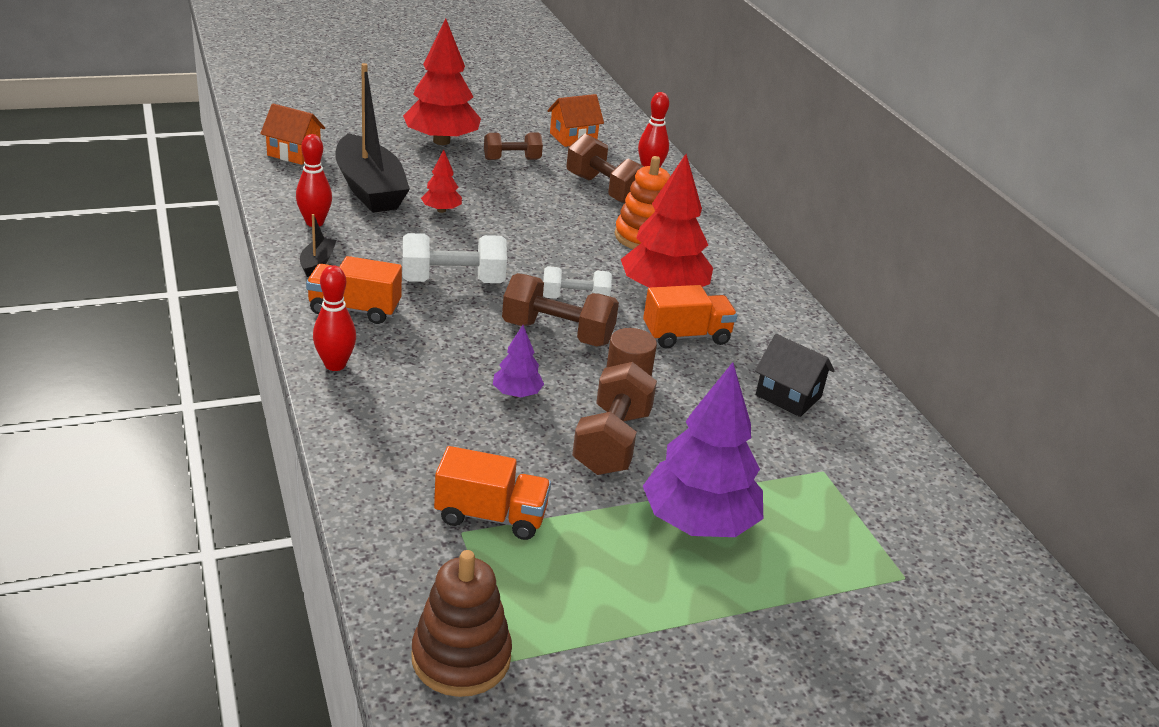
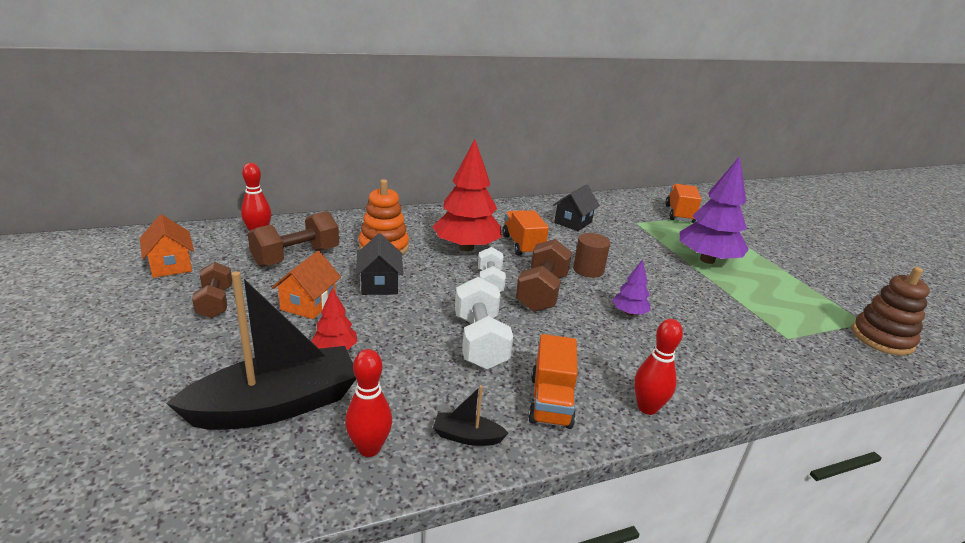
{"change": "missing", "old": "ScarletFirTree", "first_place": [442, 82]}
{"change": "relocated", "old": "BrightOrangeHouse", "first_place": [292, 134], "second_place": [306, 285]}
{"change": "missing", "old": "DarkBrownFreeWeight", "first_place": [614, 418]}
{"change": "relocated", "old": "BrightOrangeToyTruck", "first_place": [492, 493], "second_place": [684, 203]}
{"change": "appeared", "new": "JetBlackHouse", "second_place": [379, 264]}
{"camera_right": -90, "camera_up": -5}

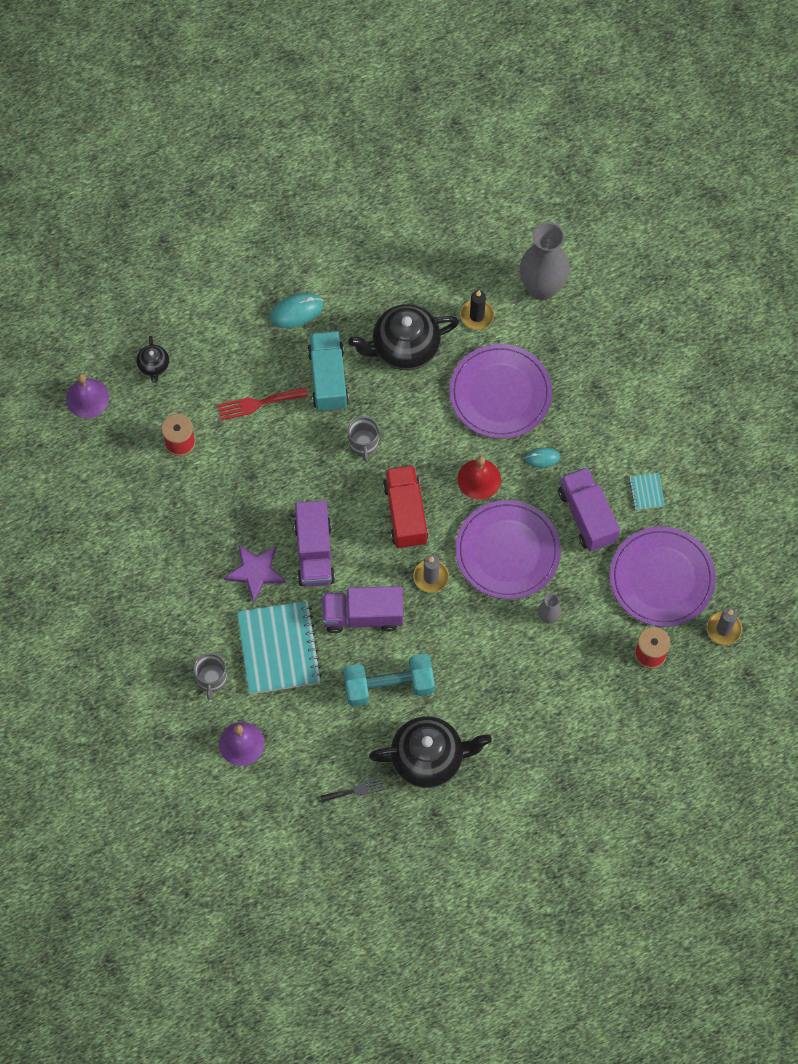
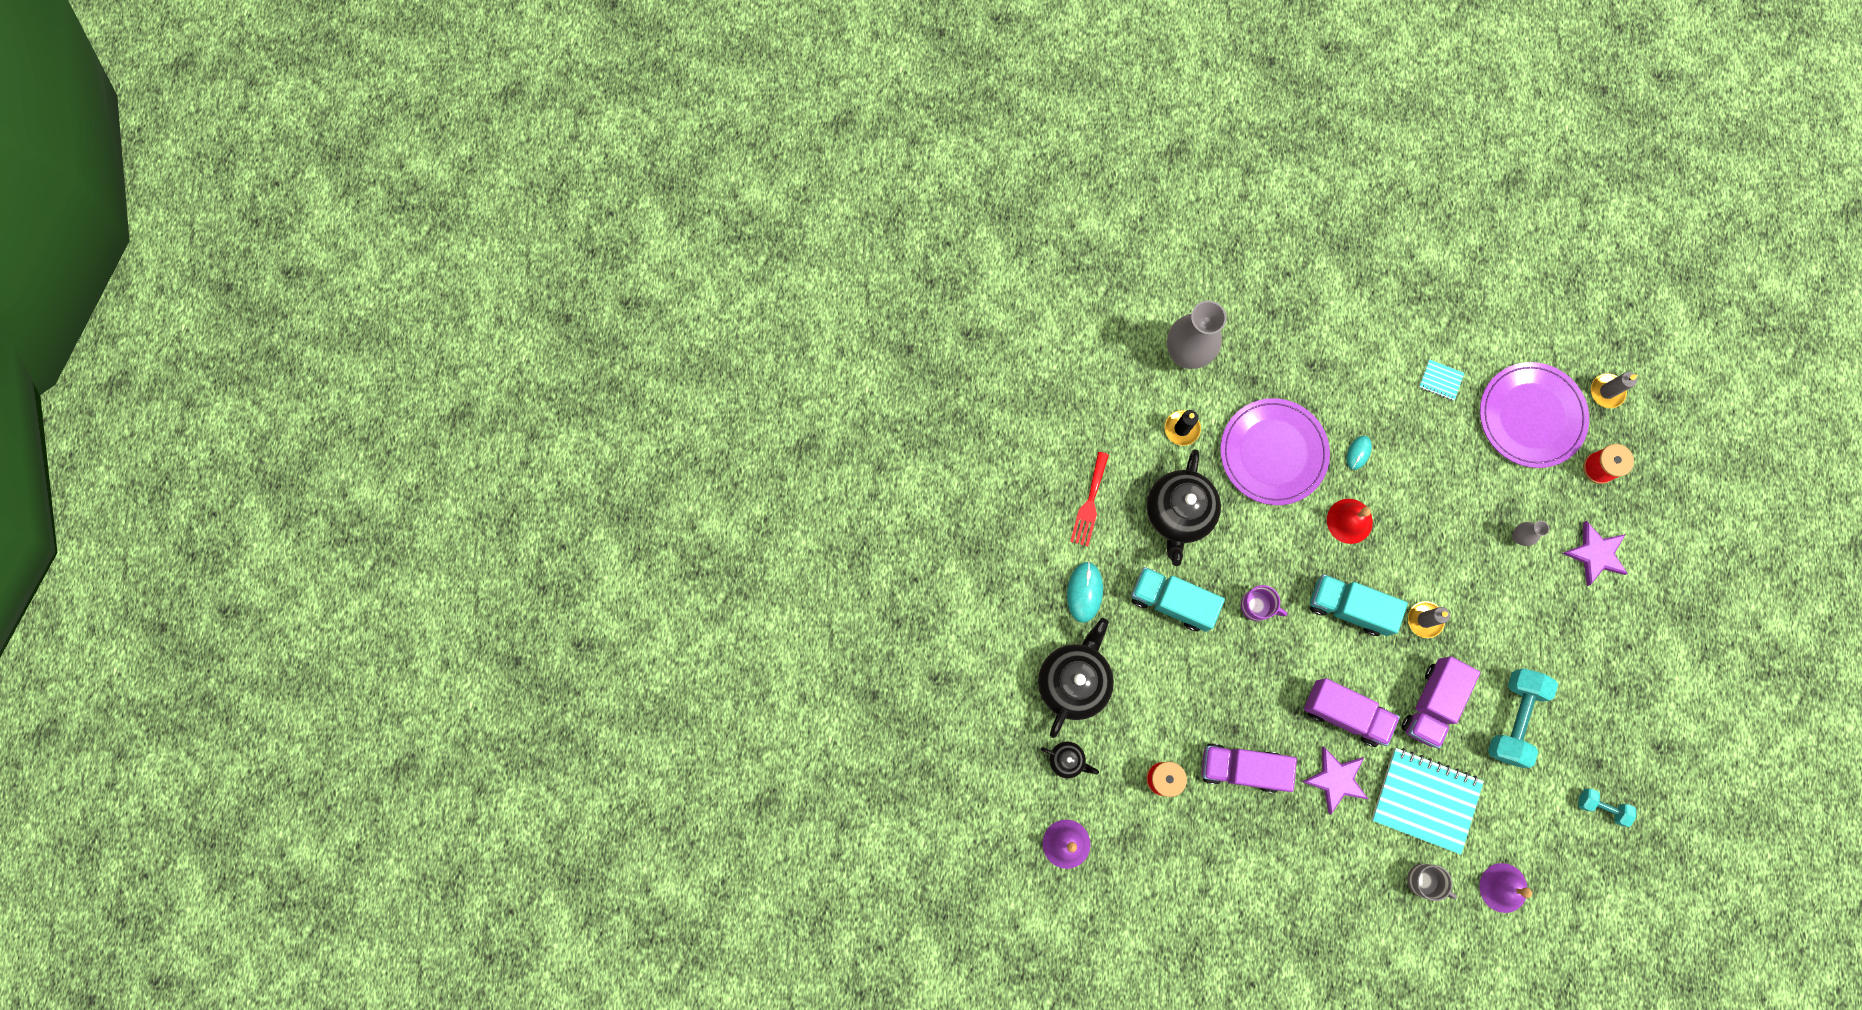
{"change": "relocated", "old": "ScarletFork", "first_place": [262, 404], "second_place": [1089, 499]}
{"change": "colour", "old": "GrayTeaMug", "new": "PurpleTeaMug", "first_place": [363, 439], "second_place": [1264, 603]}
{"change": "colour", "old": "ScarletToyTruck", "new": "TurquoiseToyTruck", "first_place": [405, 507], "second_place": [1359, 605]}
{"change": "relocated", "old": "PurpleToyTruck", "first_place": [589, 509], "second_place": [1249, 768]}
{"change": "missing", "old": "PurpleDinnerPlate", "first_place": [508, 549]}
{"change": "relocated", "old": "JetBlackTeapot", "first_place": [430, 752], "second_place": [1076, 678]}
{"change": "exchanged", "old": "JetBlackFork", "new": "TurquoiseFreeWeight", "first_place": [352, 790], "second_place": [1607, 808]}
{"change": "appeared", "new": "PurpleStar", "second_place": [1595, 553]}
{"camera_right": -60, "camera_up": 10}

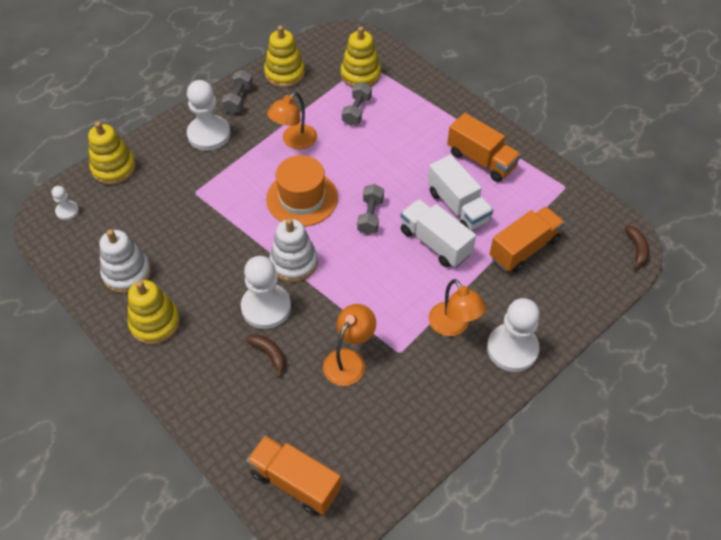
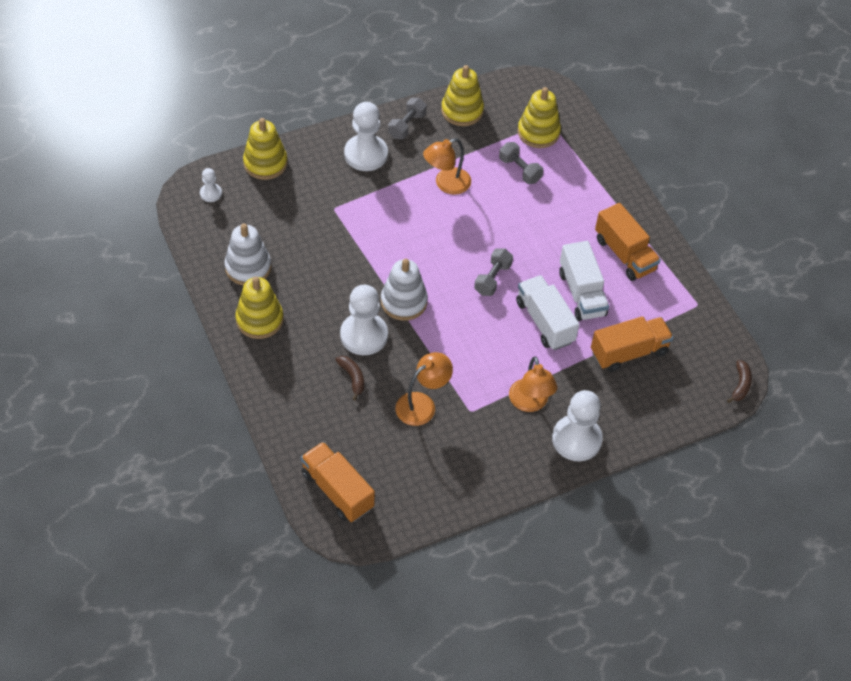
{"change": "spun", "old": "GrayFreeWeight", "first_place": [357, 104], "second_place": [521, 163], "degrees": -75}
{"change": "missing", "old": "BrightOrangeTopHat", "first_place": [302, 191]}
{"camera_right": 15, "camera_up": 0}

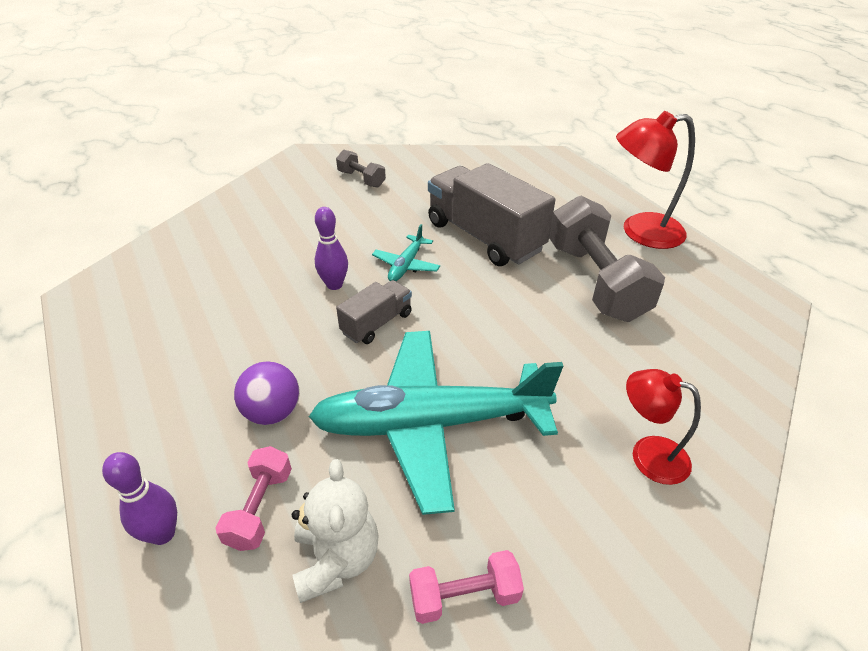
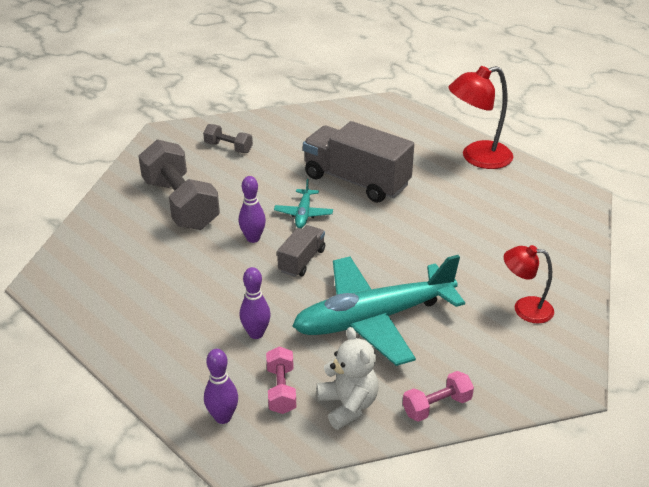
{"change": "relocated", "old": "GrayFreeWeight", "first_place": [607, 259], "second_place": [179, 184]}
{"change": "exchanged", "old": "PurpleBall", "new": "PurpleBowlingPin", "first_place": [267, 393], "second_place": [255, 303]}
{"camera_right": -15, "camera_up": -5}

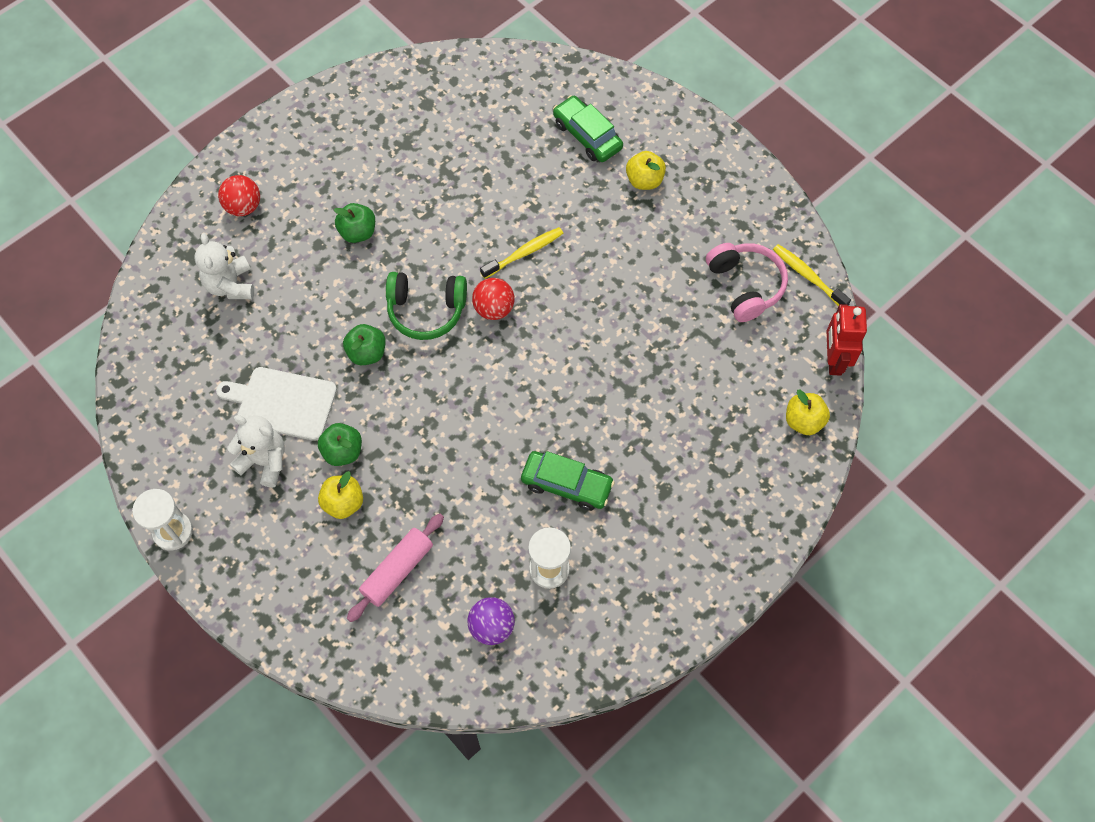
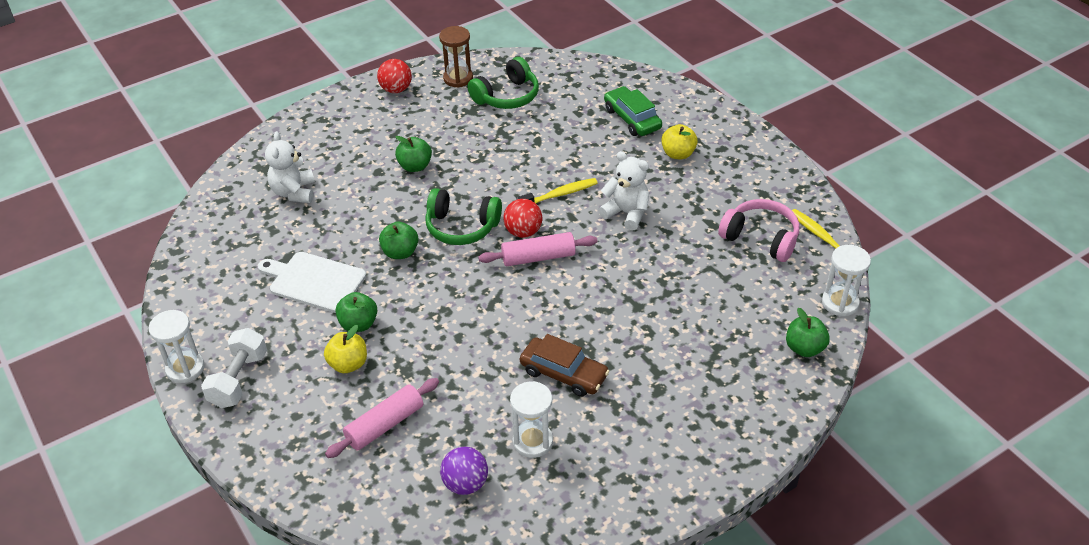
{"change": "relocated", "old": "ScarletBall", "first_place": [239, 195], "second_place": [394, 76]}
{"change": "spun", "old": "RosyHeadset", "first_place": [747, 282], "second_place": [758, 230], "degrees": -45}
{"change": "exchanged", "old": "ScarletRobotFigure", "new": "SnowWhiteHourglass", "first_place": [847, 340], "second_place": [846, 280]}
{"change": "colour", "old": "YellowToyApple", "new": "LeafGreenToyApple", "first_place": [808, 412], "second_place": [808, 332]}
{"change": "relocated", "old": "SnowWhiteTeddy", "first_place": [255, 451], "second_place": [624, 191]}
{"change": "colour", "old": "LeafGreenToyCar", "new": "DarkBrownToyCar", "first_place": [568, 481], "second_place": [565, 365]}
{"change": "appeared", "new": "DarkBrownHourglass", "second_place": [456, 57]}
{"change": "appeared", "new": "LeafGreenHeadset", "second_place": [503, 83]}
{"change": "appeared", "new": "RosyDoughRoller", "second_place": [538, 249]}
{"change": "appeared", "new": "SnowWhiteFreeWeight", "second_place": [234, 368]}
{"camera_right": 10, "camera_up": -20}

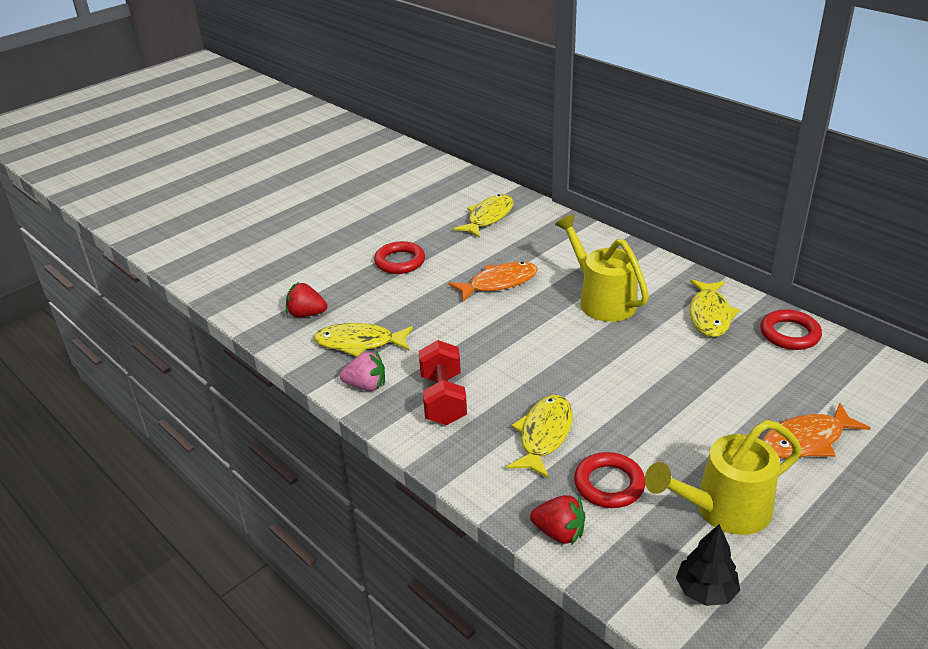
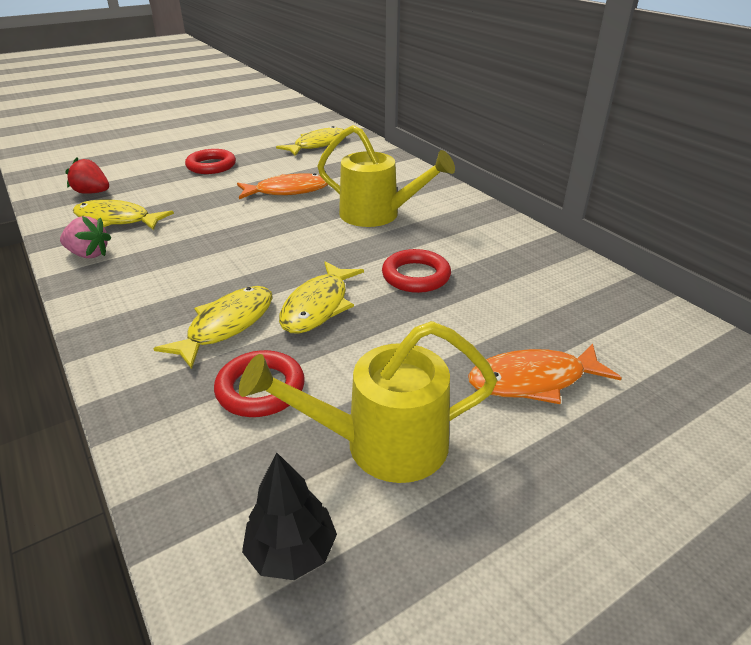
{"change": "spun", "old": "YellowWateringPot", "first_place": [602, 268], "second_place": [386, 176], "degrees": 135}
{"change": "relocated", "old": "YellowToyFish", "first_place": [715, 308], "second_place": [321, 297]}
{"change": "relocated", "old": "ScarletTorus", "first_place": [791, 330], "second_place": [416, 271]}
{"change": "missing", "old": "ScarletFreeWeight", "first_place": [443, 382]}
{"change": "missing", "old": "ScarletStrawberry", "first_place": [557, 520]}
{"camera_right": 10, "camera_up": 0}

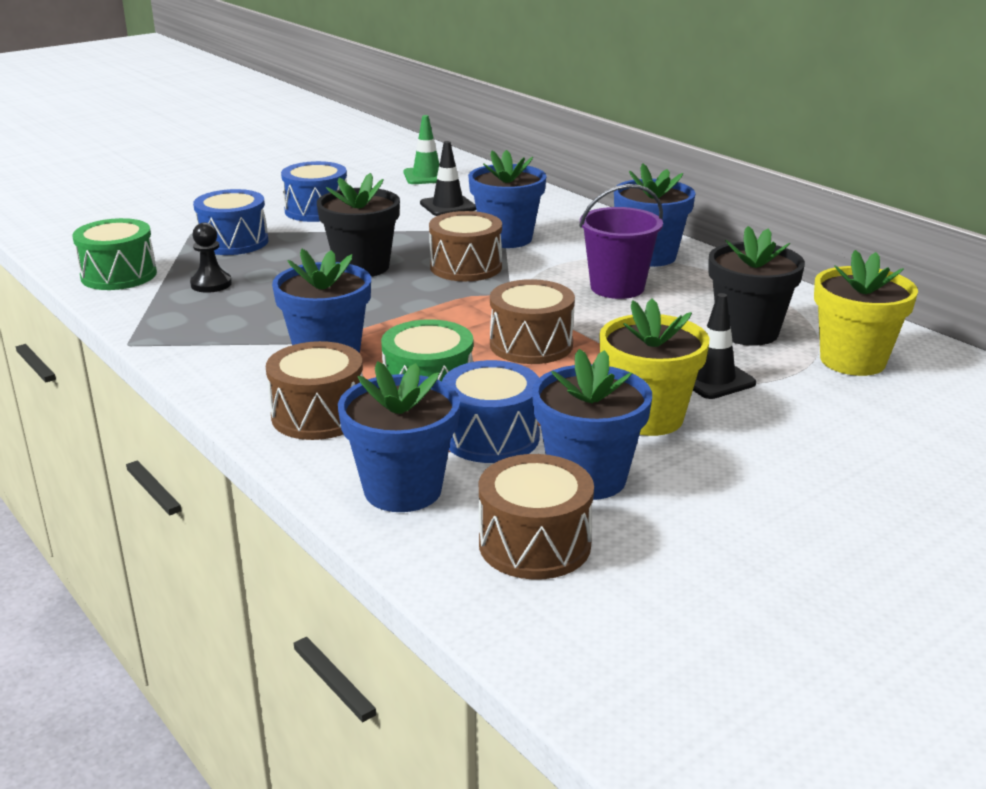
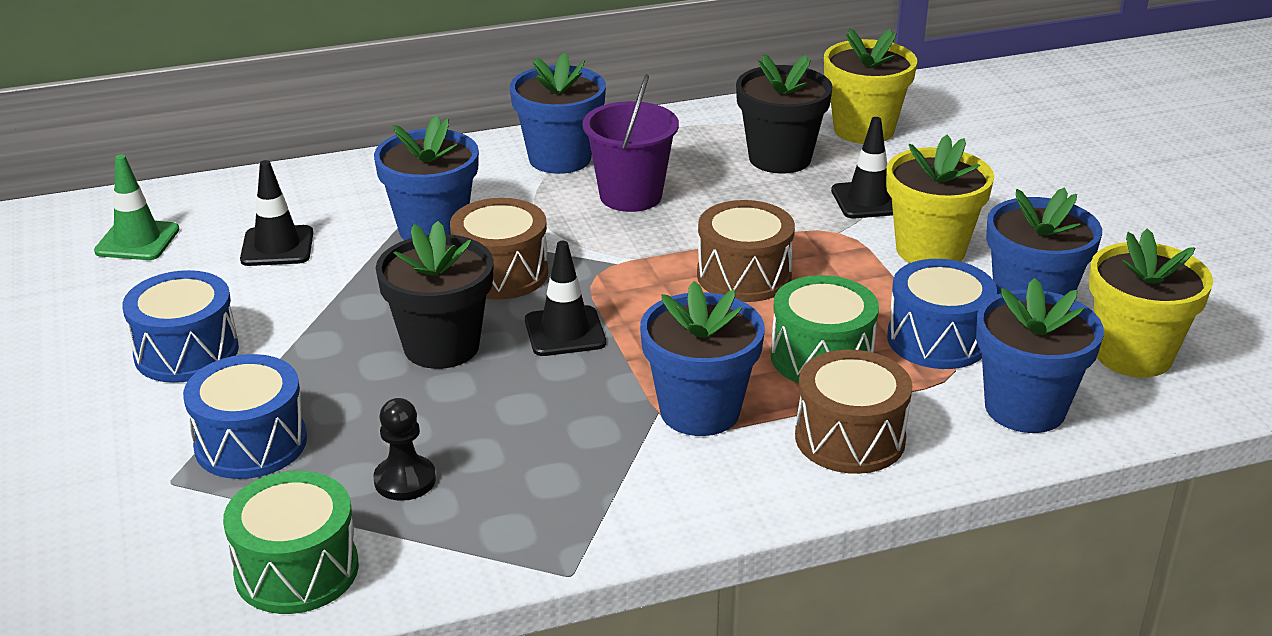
{"change": "exchanged", "old": "DarkBrownDrum", "new": "YellowPottedPlant", "first_place": [536, 517], "second_place": [1151, 302]}
{"change": "appeared", "new": "JetBlackSafetyCone", "second_place": [565, 298]}
{"camera_right": -70, "camera_up": 5}

